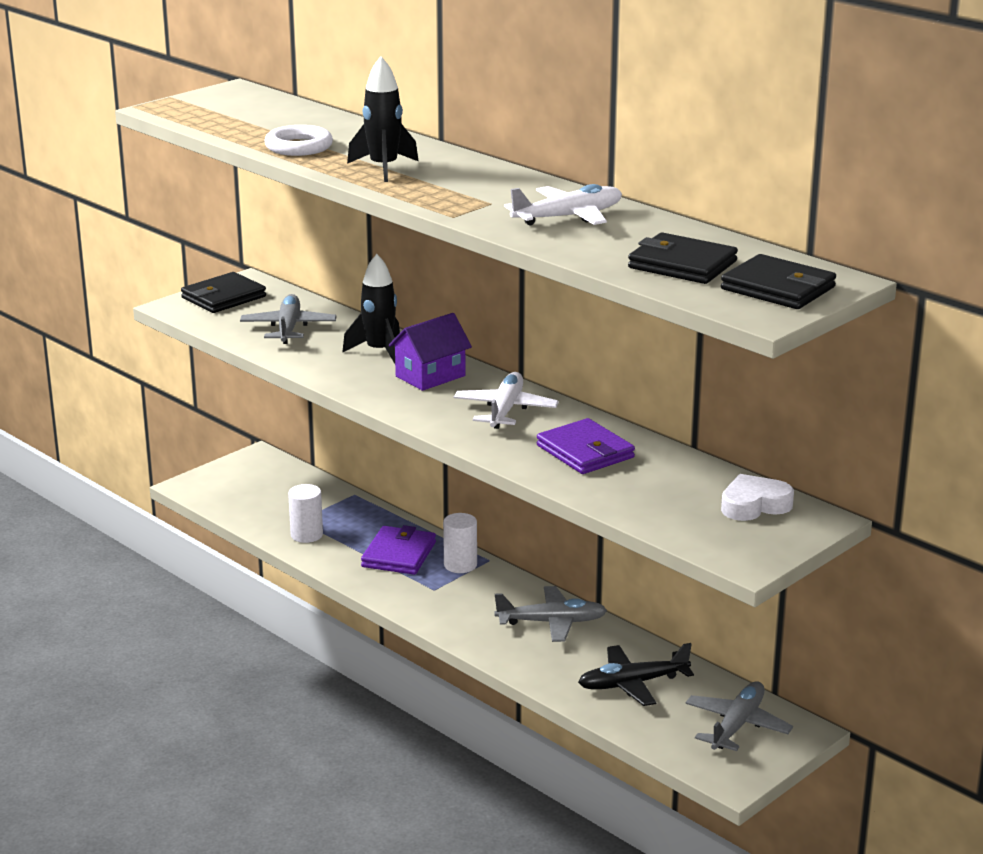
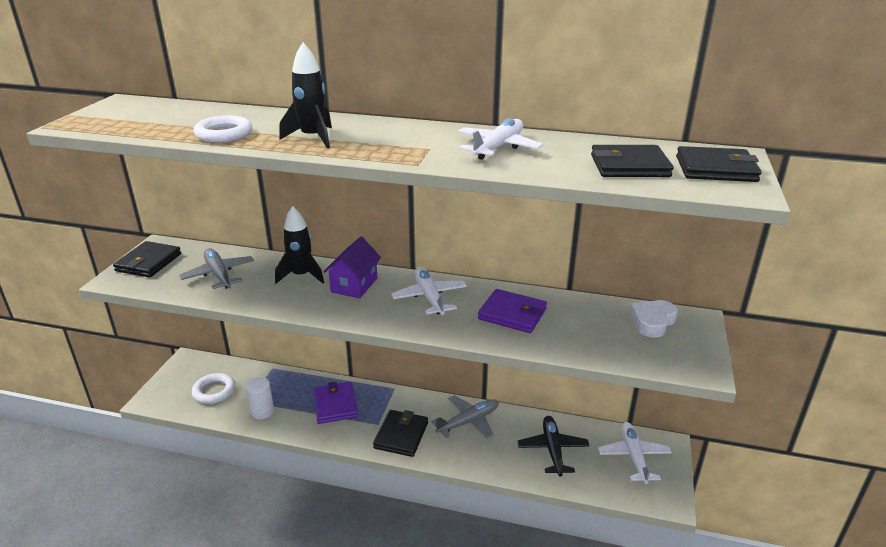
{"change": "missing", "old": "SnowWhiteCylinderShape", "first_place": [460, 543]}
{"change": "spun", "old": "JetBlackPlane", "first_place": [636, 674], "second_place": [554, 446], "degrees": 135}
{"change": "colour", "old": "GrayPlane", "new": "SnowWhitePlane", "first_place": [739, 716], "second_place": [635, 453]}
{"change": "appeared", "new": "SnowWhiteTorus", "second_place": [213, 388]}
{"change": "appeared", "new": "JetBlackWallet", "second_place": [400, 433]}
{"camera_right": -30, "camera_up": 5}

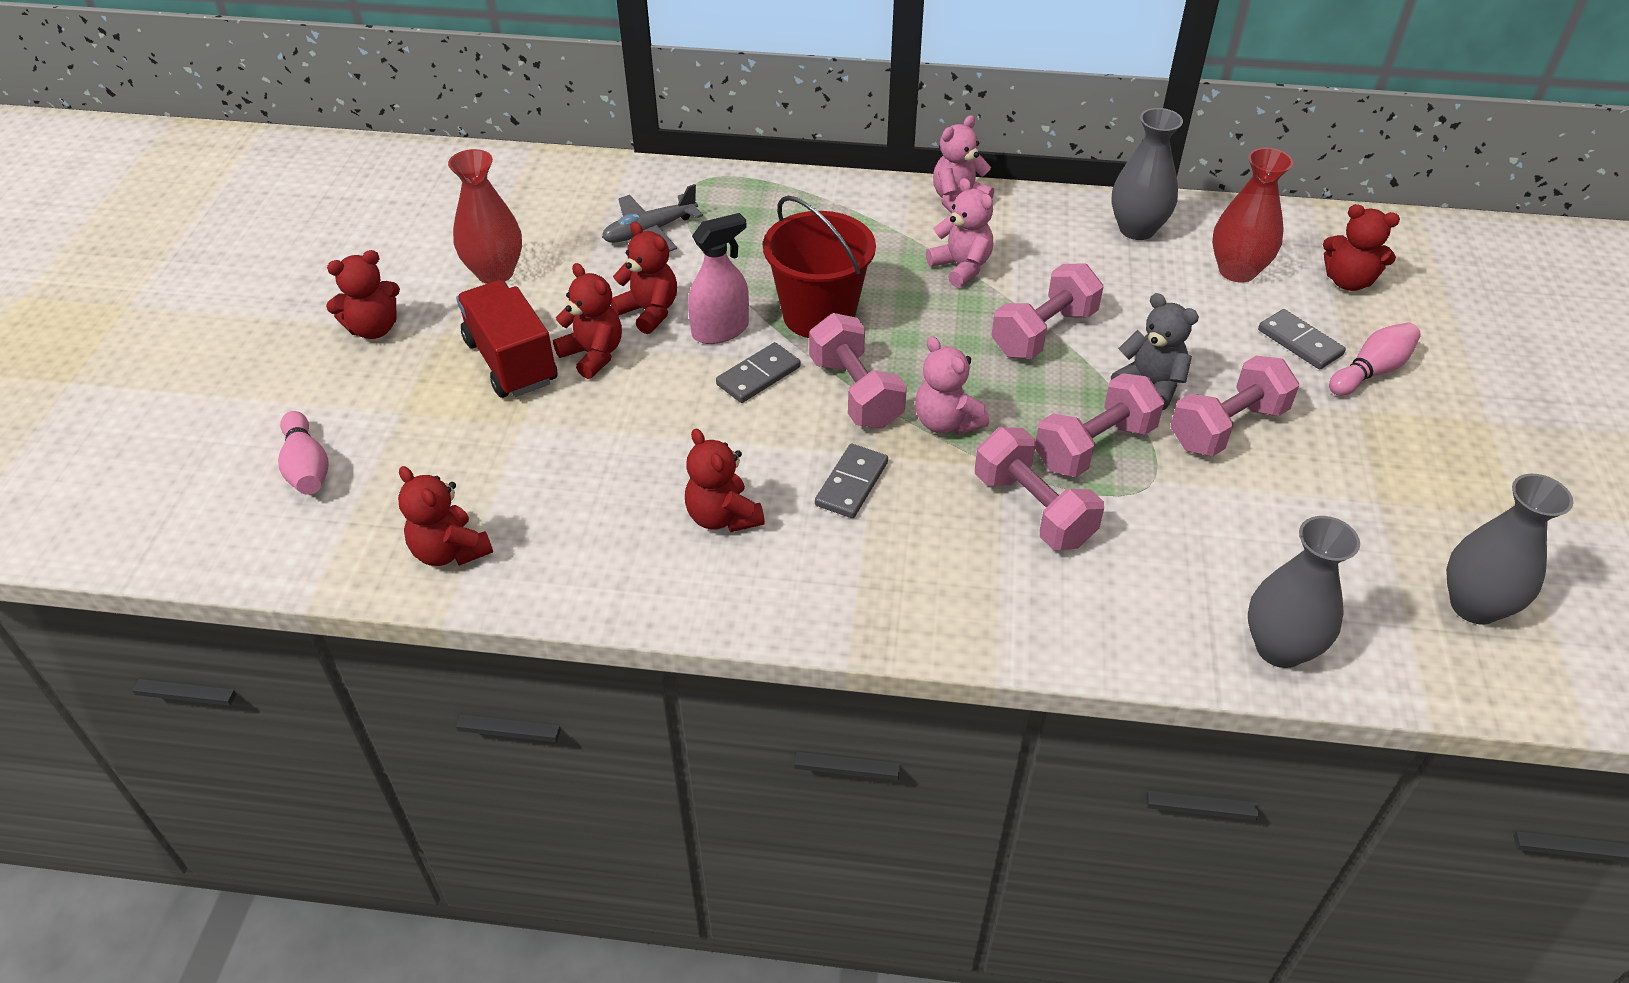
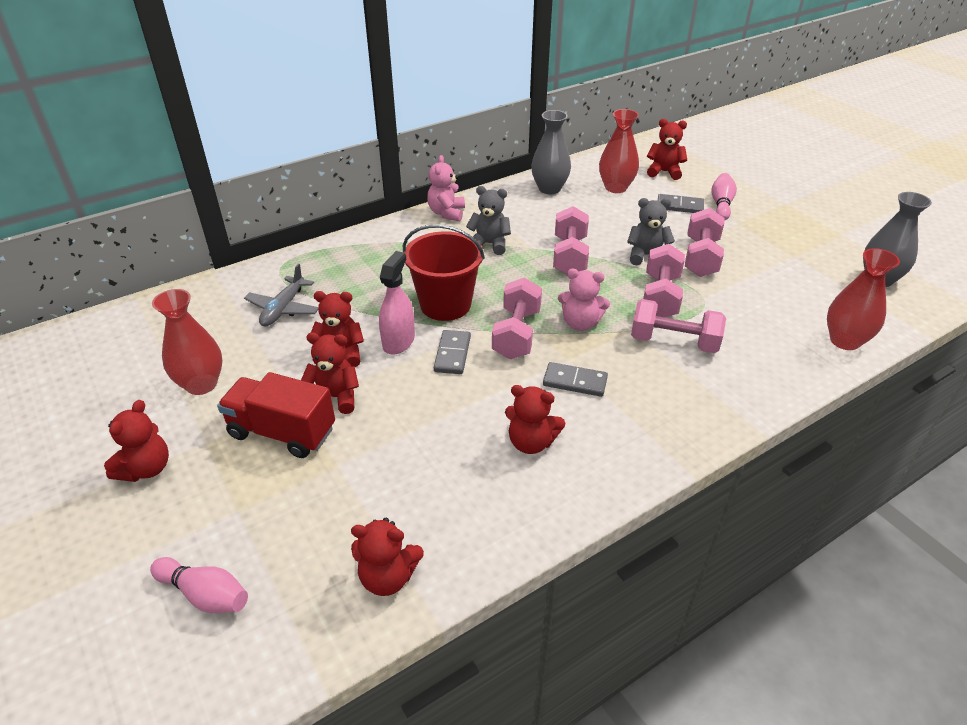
{"change": "colour", "old": "RosyTeddy", "new": "GrayTeddy", "first_place": [959, 233], "second_place": [488, 220]}
{"change": "spun", "old": "ScarletTeddy", "first_place": [1361, 247], "second_place": [667, 149], "degrees": -150}
{"change": "spun", "old": "RosyFreeWeight", "first_place": [858, 371], "second_place": [517, 318], "degrees": 75}
{"change": "spun", "old": "GrayDominoTile", "first_place": [851, 481], "second_place": [575, 379], "degrees": -60}
{"change": "colour", "old": "GrayTallVase", "new": "ScarletTallVase", "first_place": [1304, 592], "second_place": [863, 299]}
{"camera_right": -40, "camera_up": -5}

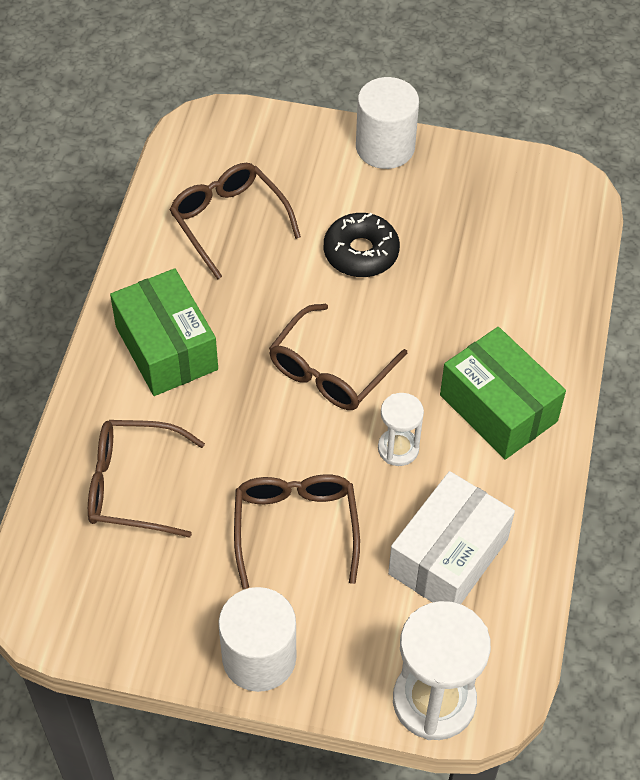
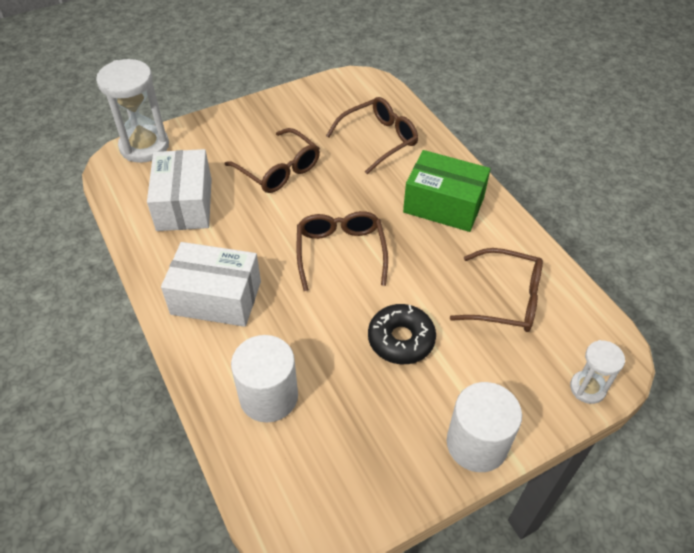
{"change": "colour", "old": "LeafGreenBox", "new": "SnowWhiteBox", "first_place": [503, 393], "second_place": [211, 284]}
{"change": "relocated", "old": "SnowWhiteHourglass", "first_place": [401, 429], "second_place": [597, 372]}
{"change": "relocated", "old": "SnowWhiteCylinderShape", "first_place": [257, 639], "second_place": [264, 379]}
{"camera_right": 140, "camera_up": -5}

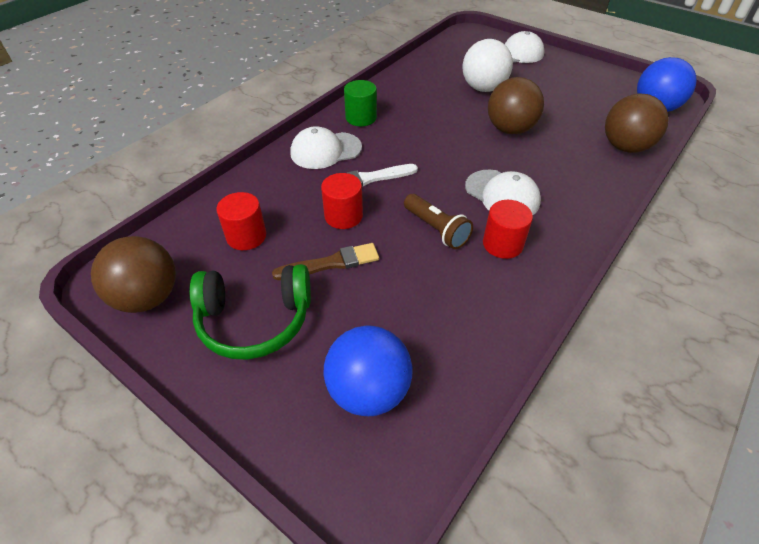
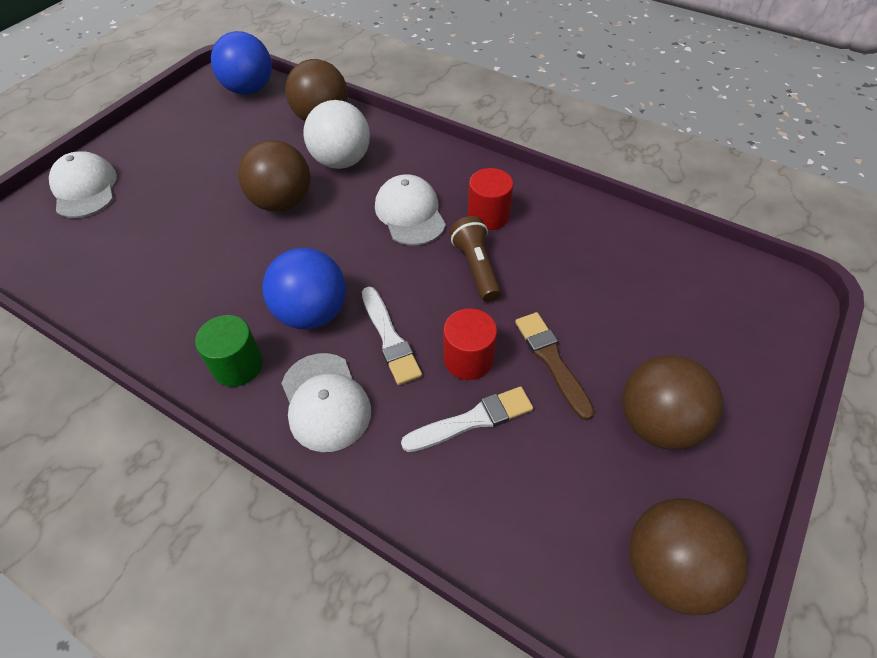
{"change": "relocated", "old": "SnowWhiteBall", "first_place": [487, 65], "second_place": [336, 134]}
{"change": "spun", "old": "SnowWhiteBaseballCap", "first_place": [503, 192], "second_place": [410, 210], "degrees": -60}
{"change": "missing", "old": "ScarletCylinderShape", "first_place": [241, 221]}
{"change": "spun", "old": "DarkBrownFlashlight", "first_place": [438, 221], "second_place": [475, 259], "degrees": -60}
{"change": "exchanged", "old": "LeafGreenHeadset", "new": "DarkBrownBall", "first_place": [250, 312], "second_place": [672, 402]}
{"change": "relocated", "old": "RoyalBlueBall", "first_place": [368, 371], "second_place": [304, 289]}
{"change": "appeared", "new": "SnowWhitePaintbrush", "second_place": [467, 419]}
{"camera_right": -95, "camera_up": 5}

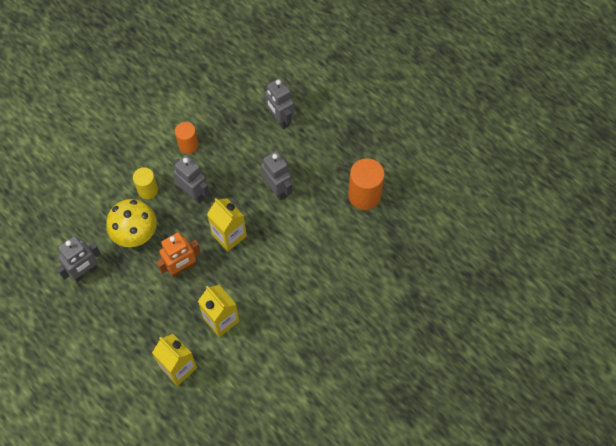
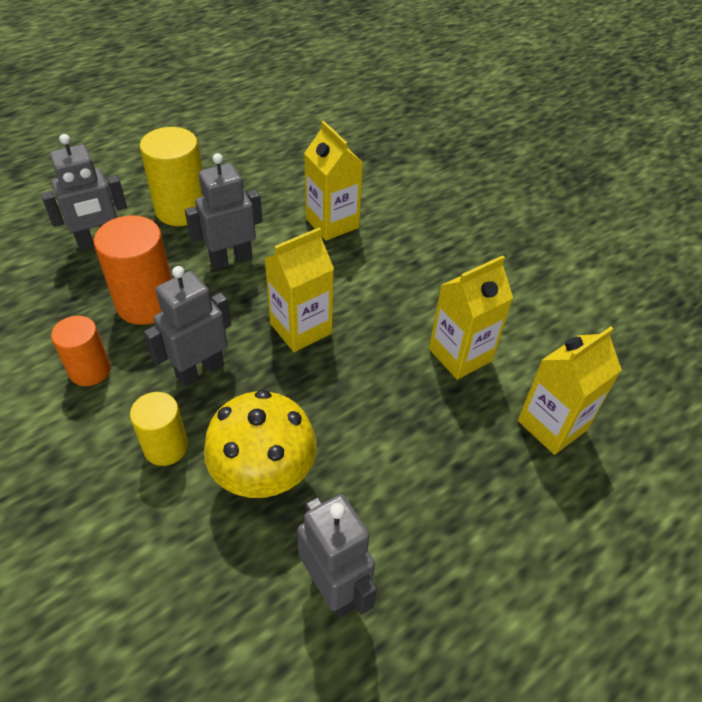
{"change": "relocated", "old": "BrightOrangeCylinderShape", "first_place": [366, 184], "second_place": [133, 270]}
{"change": "missing", "old": "BrightOrangeRobotFigure", "first_place": [178, 254]}
{"change": "appeared", "new": "YellowMilkCarton", "second_place": [333, 181]}
{"change": "appeared", "new": "YellowCylinderShape", "second_place": [171, 176]}
{"camera_right": -85, "camera_up": -15}

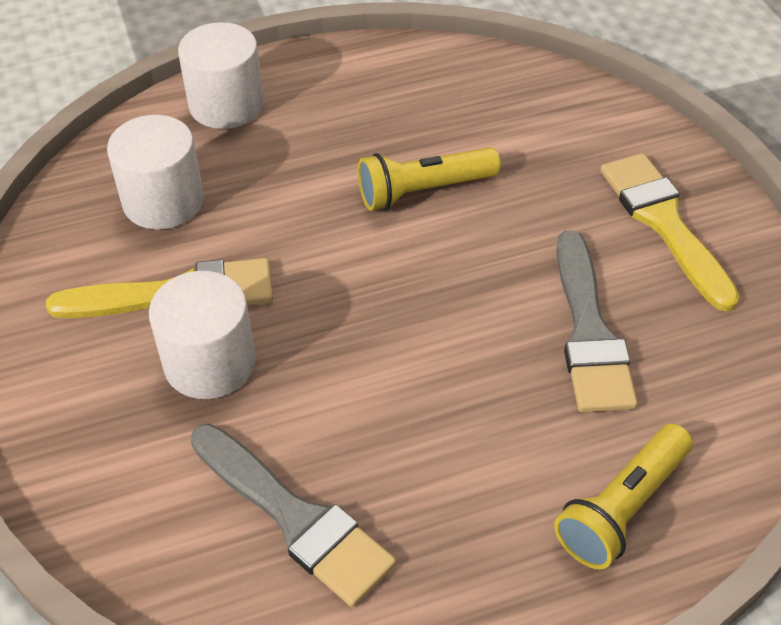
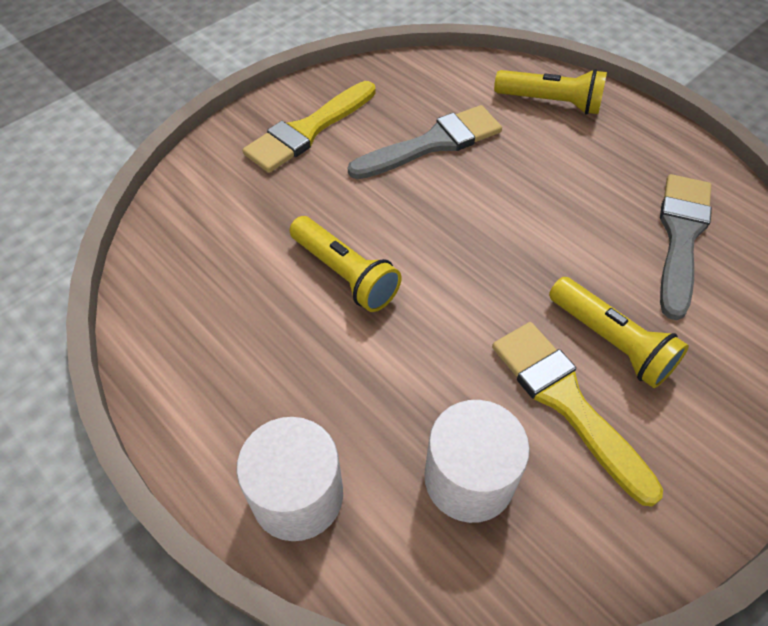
{"change": "exchanged", "old": "SnowWhiteCylinderShape", "new": "YellowFlashlight", "first_place": [202, 335], "second_place": [619, 332]}
{"camera_right": -115, "camera_up": 5}

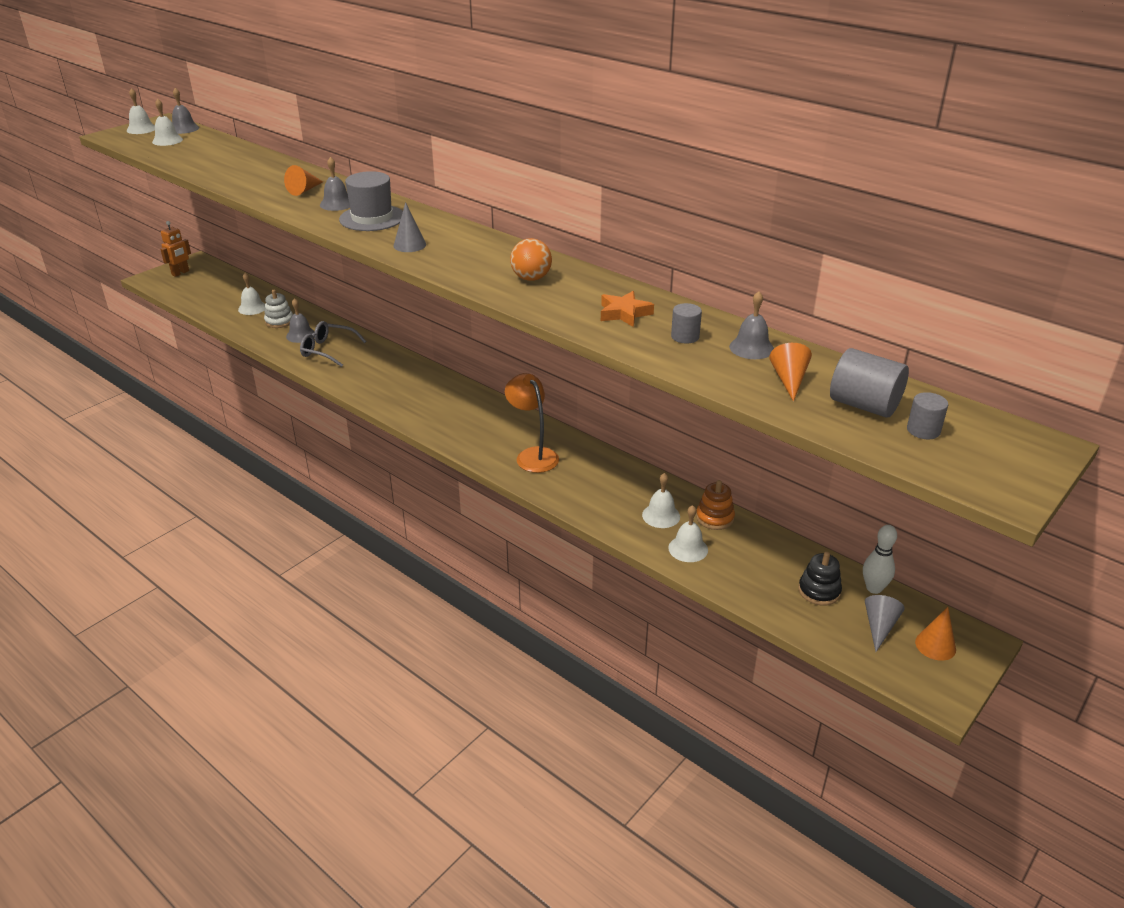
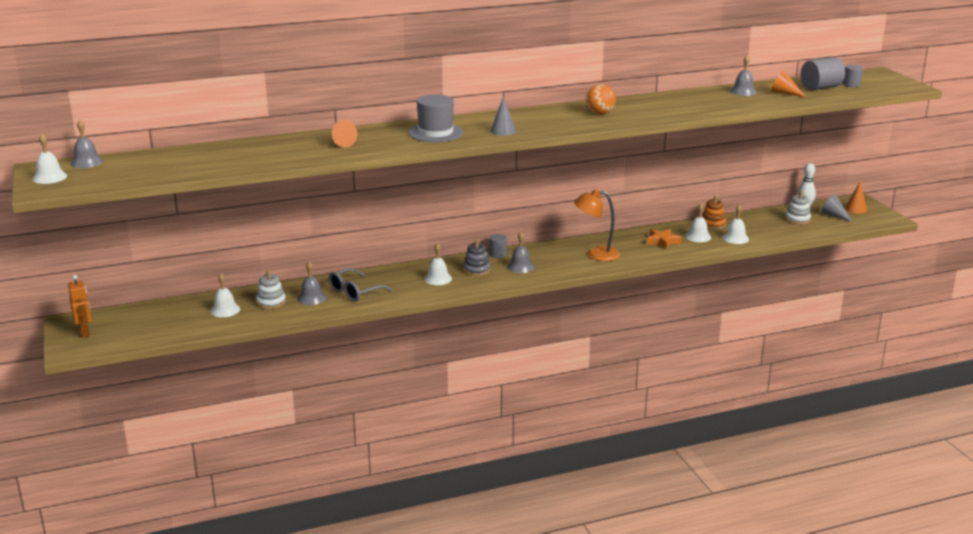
{"change": "relocated", "old": "SnowWhiteHandBell", "first_place": [167, 122], "second_place": [438, 264]}
{"change": "relocated", "old": "GrayHandBell", "first_place": [335, 184], "second_place": [520, 252]}
{"change": "relocated", "old": "BrightOrangeStar", "first_place": [627, 309], "second_place": [664, 239]}
{"change": "relocated", "old": "GrayCylinderShape", "first_place": [686, 323], "second_place": [498, 246]}
{"change": "colour", "old": "JetBlackRingStacker", "new": "SnowWhiteRingStacker", "first_place": [820, 579], "second_place": [798, 207]}
{"change": "appeared", "new": "GrayRingStacker", "second_place": [477, 257]}
{"camera_right": -60, "camera_up": -10}

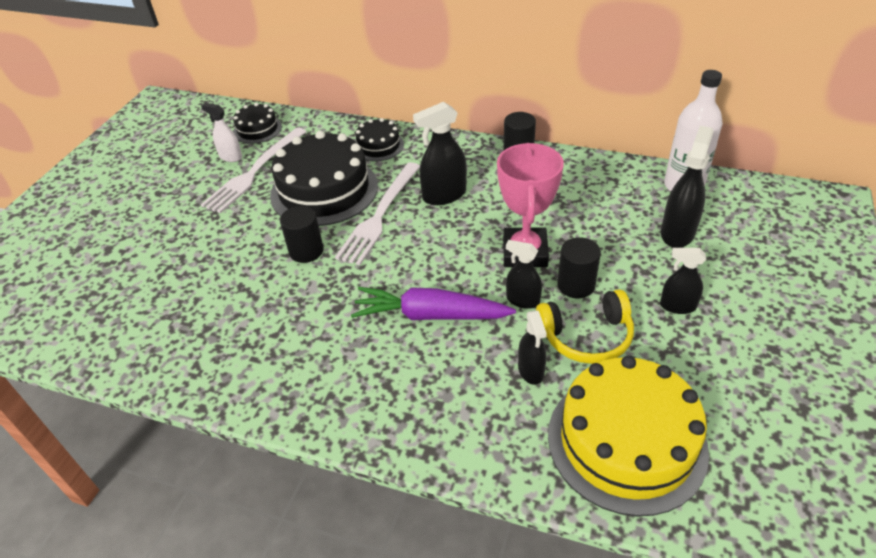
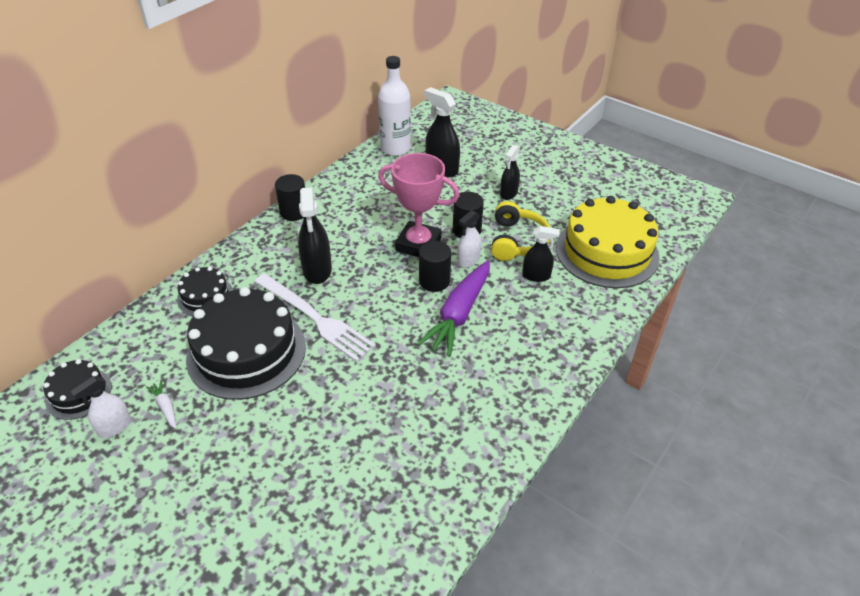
{"change": "exchanged", "old": "SnowWhiteFork", "new": "SnowWhiteRootVegetable", "first_place": [254, 170], "second_place": [161, 404]}
{"change": "relocated", "old": "JetBlackCylinderShape", "first_place": [301, 234], "second_place": [435, 266]}
{"change": "colour", "old": "JetBlackSprayer", "new": "SnowWhiteSprayer", "first_place": [524, 274], "second_place": [469, 239]}
{"camera_right": -75, "camera_up": 0}

